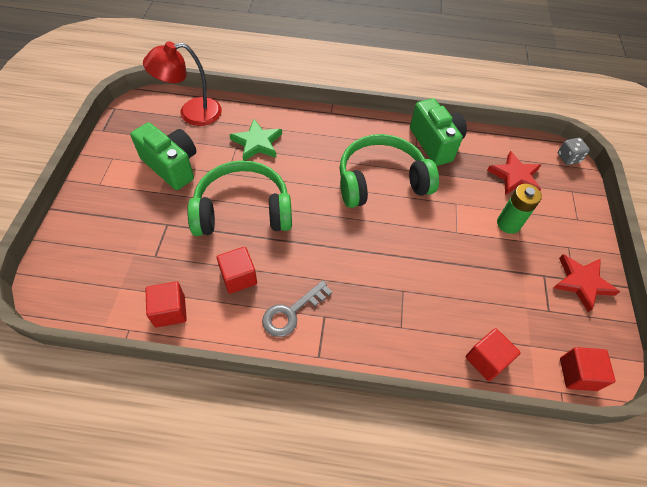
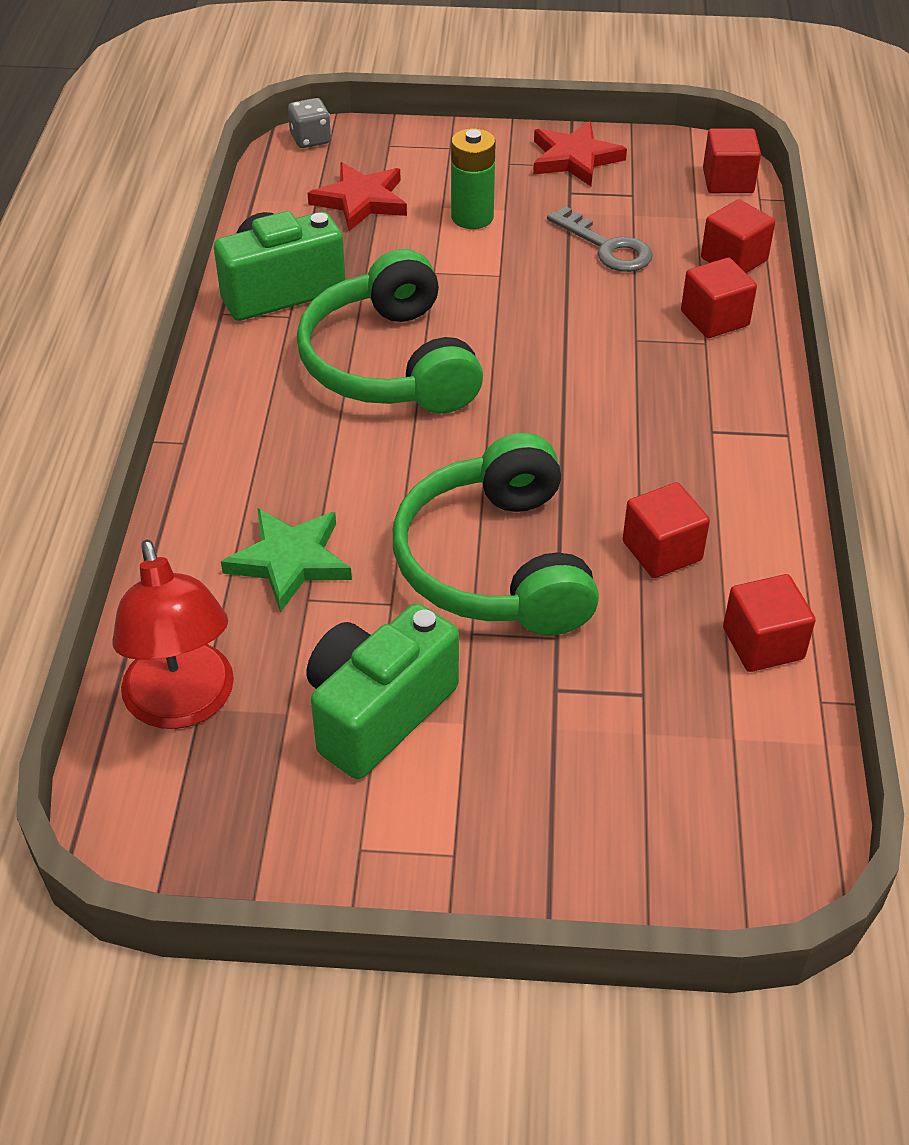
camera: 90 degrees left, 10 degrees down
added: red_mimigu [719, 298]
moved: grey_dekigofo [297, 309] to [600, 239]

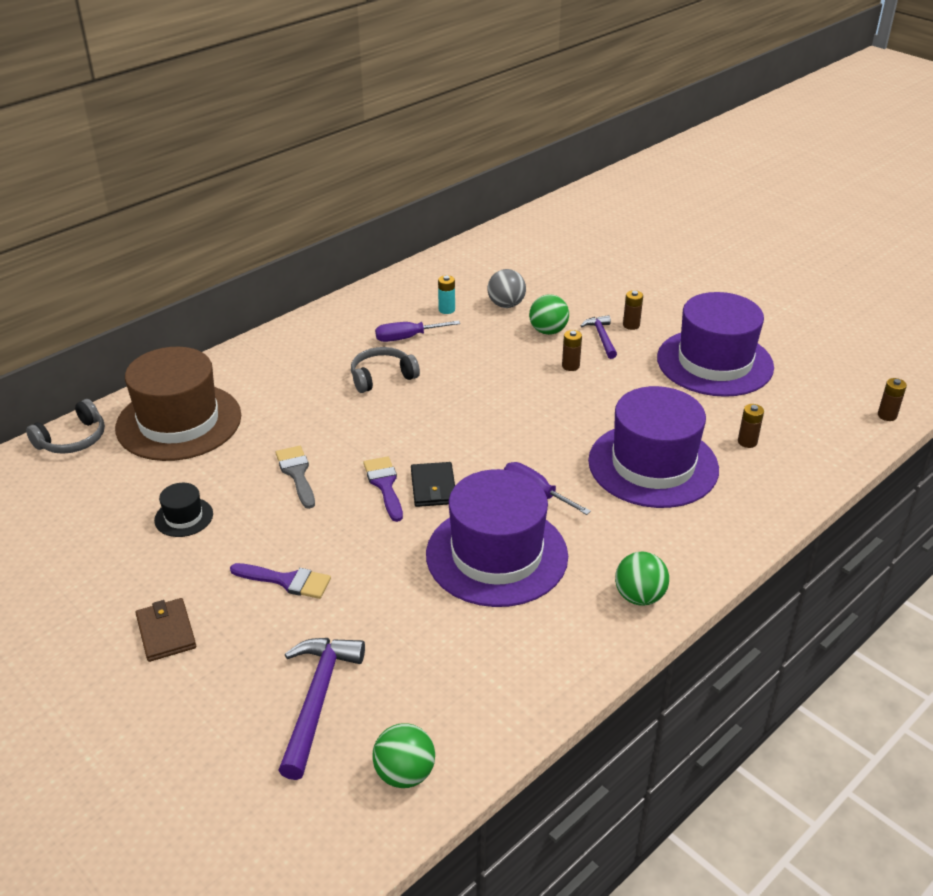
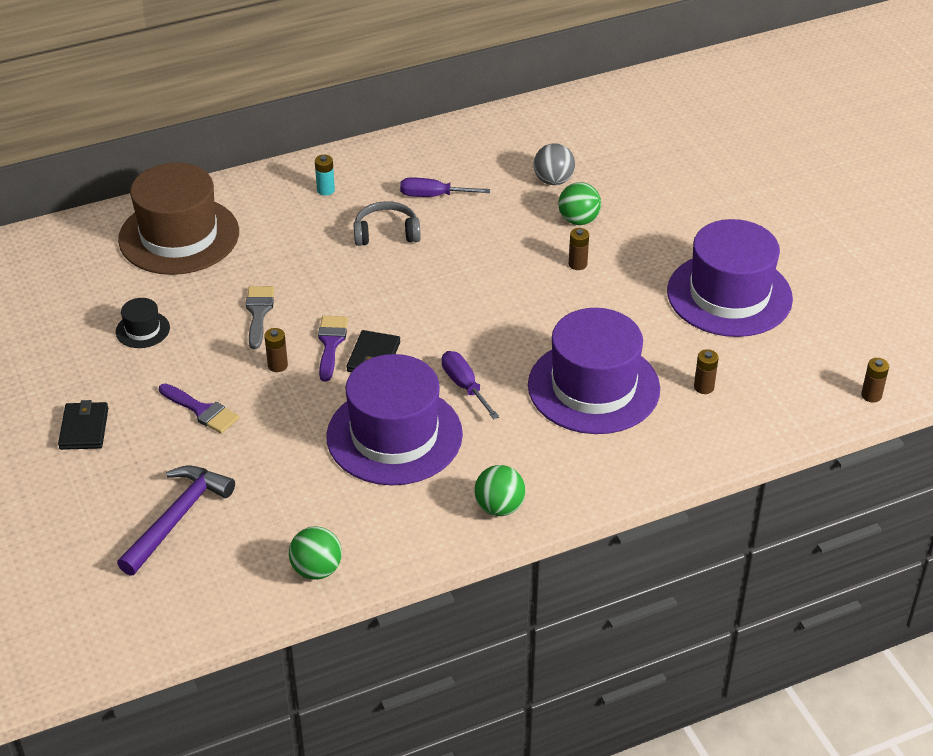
camera: 20 degrees right, 5 degrees up
removed: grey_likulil [65, 426]; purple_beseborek [599, 337]
moved: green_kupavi [403, 755] to [315, 553]; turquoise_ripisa [446, 294] to [325, 175]; brown_ripisa [633, 310] to [276, 350]
recoloured: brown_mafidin [166, 630] to black_mafidin [83, 425]

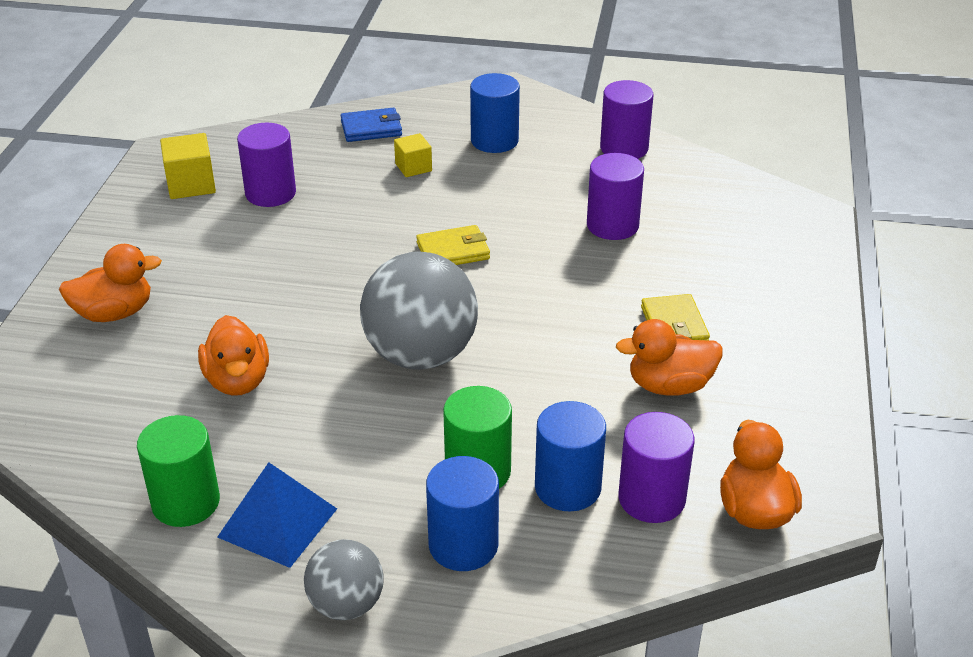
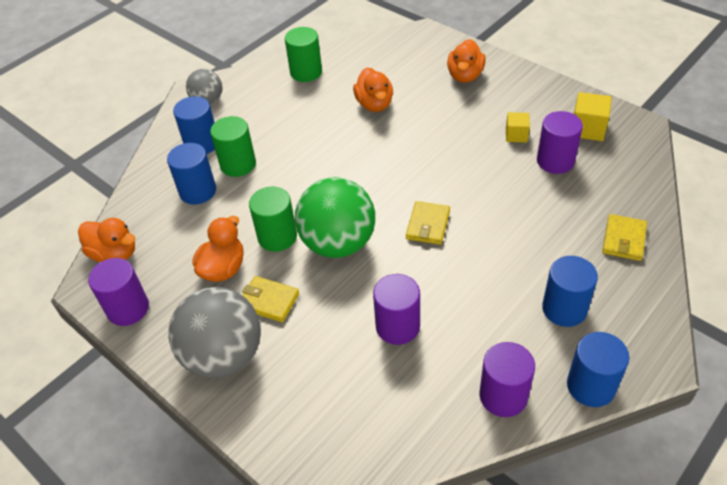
camera: 125 degrees right, 10 degrees up
removed: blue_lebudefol [277, 515]
added: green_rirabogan [273, 219]; green_kupavi [335, 217]; blue_rirabogan [598, 369]
moved: grey_kupavi [419, 310] to [214, 332]; yellow_mimigu [413, 155] to [518, 127]; purple_rirabogan [656, 467] to [118, 292]
recoloured: blue_mafidin [371, 125] to yellow_mafidin [624, 237]
turned: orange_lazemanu [233, 355] = [373, 90] 120 degrees counterclockwise

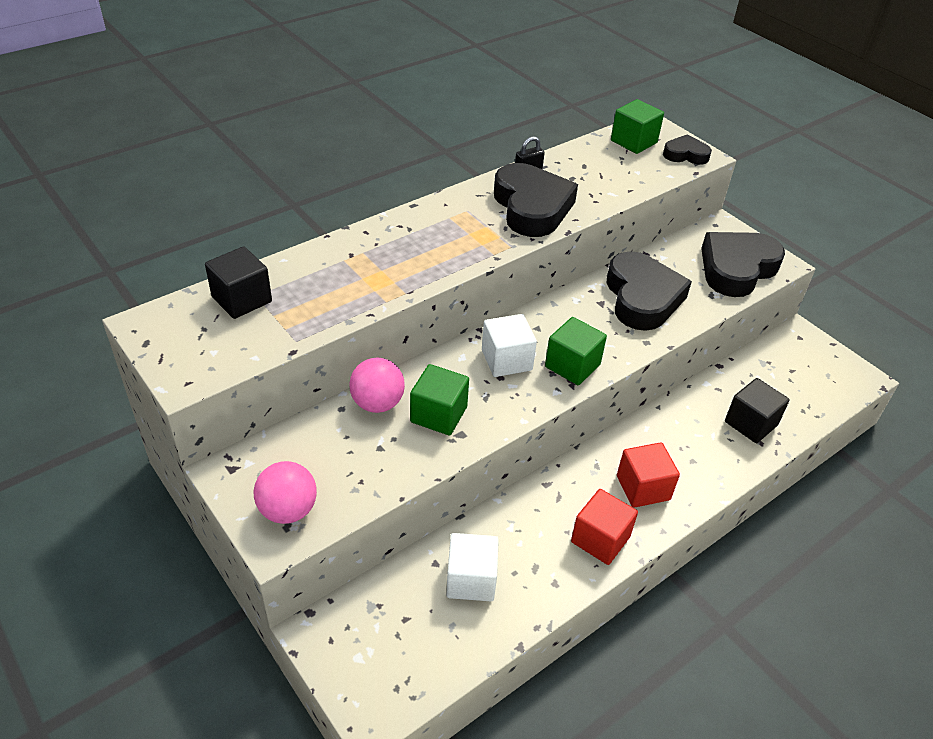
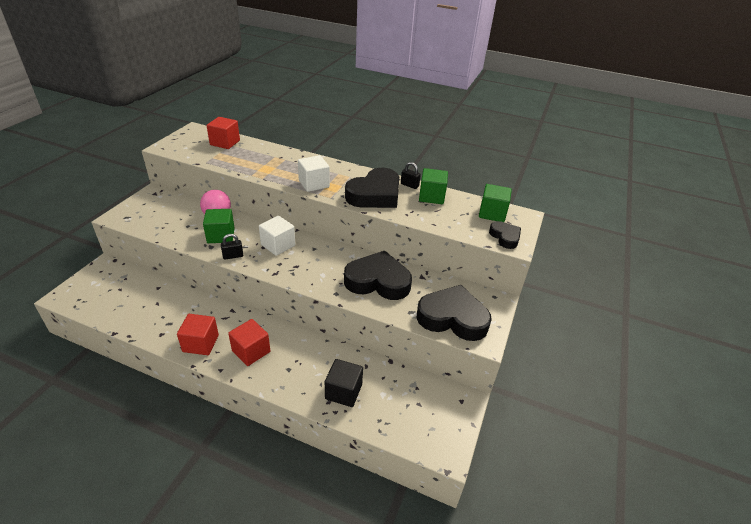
camera: 60 degrees right, 5 degrees down
removed: pink_kupavi [285, 492]
added: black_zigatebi [232, 247]
moved: white_mimigu [472, 567] to [314, 173]; green_mimigu [576, 351] to [433, 186]
recoloured: black_mimigu [238, 282] to red_mimigu [223, 133]
turned: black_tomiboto [649, 291] = [378, 275] 135 degrees counterclockwise

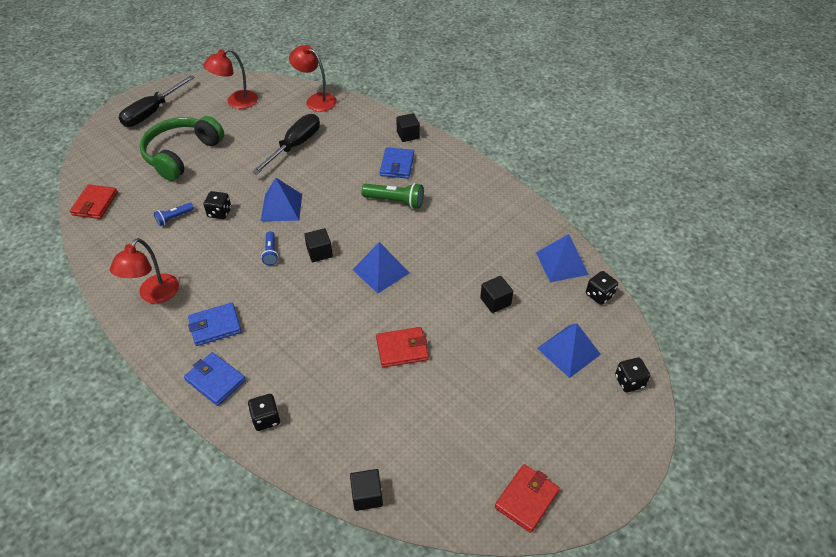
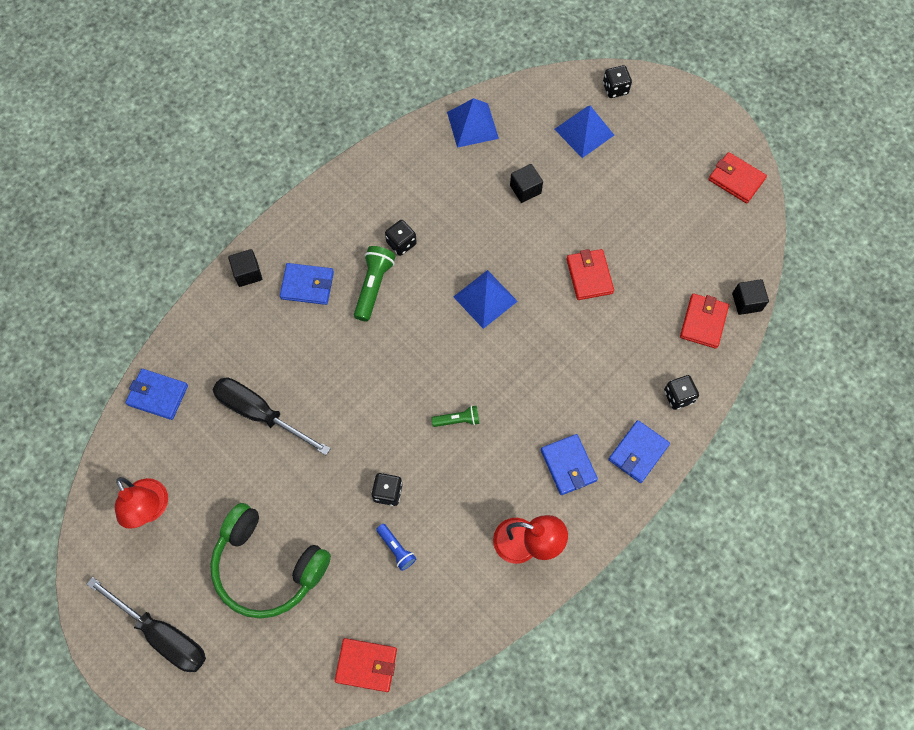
camera: 90 degrees left, 20 degrees up
removed: blue_lebudefol [281, 199]; black_mimigu [318, 245]
added: red_mafidin [704, 321]
moved: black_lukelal [602, 288] to [401, 238]
replaced: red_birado [313, 78] to blue_mafidin [156, 394]
recoloured: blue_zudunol [269, 248] to green_zudunol [455, 416]

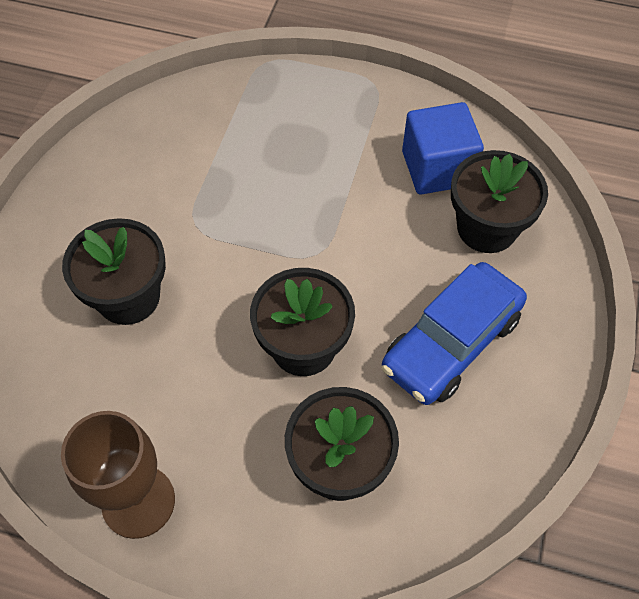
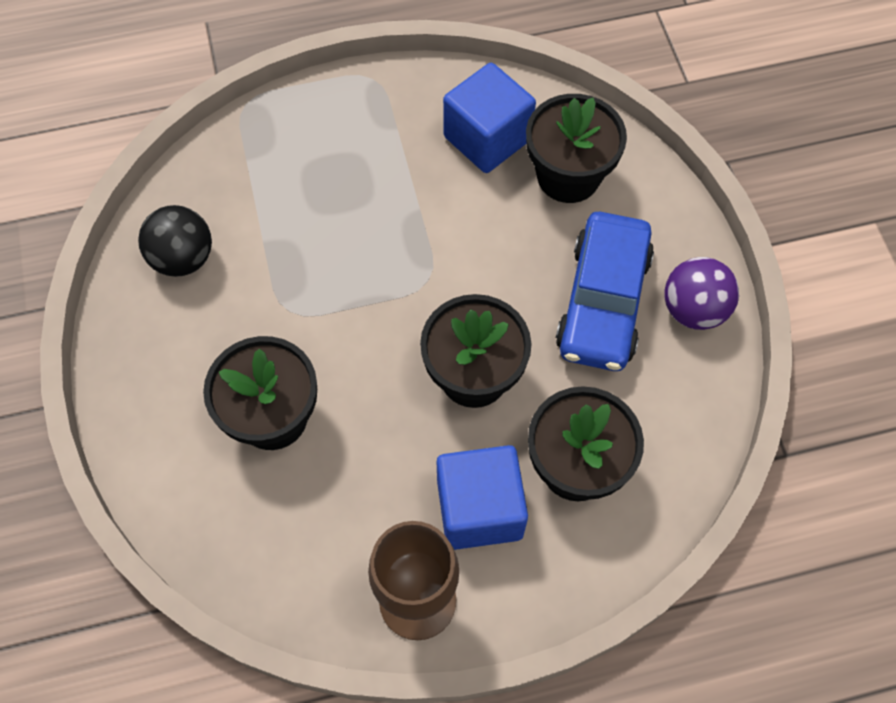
camera: 30 degrees left, 5 degrees up
added: black_kupavi [175, 241]; blue_mimigu [482, 497]; purple_kupavi [701, 293]

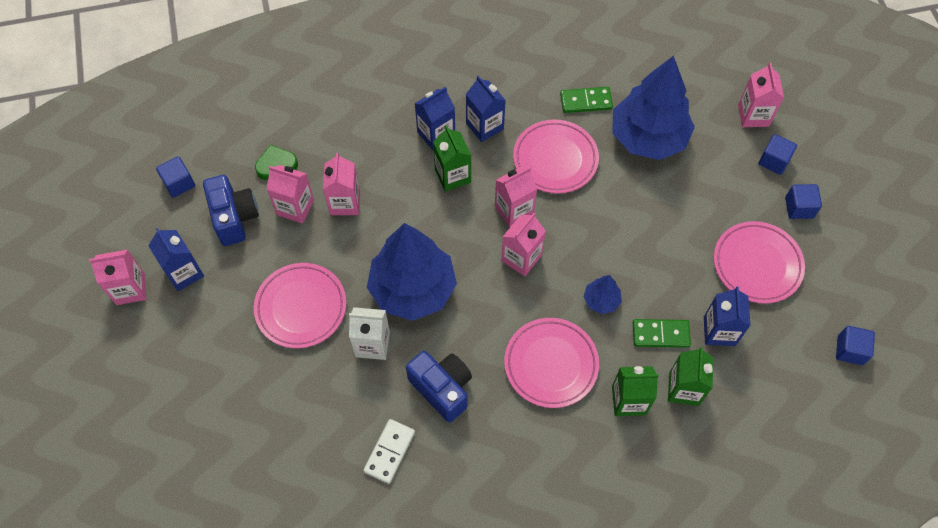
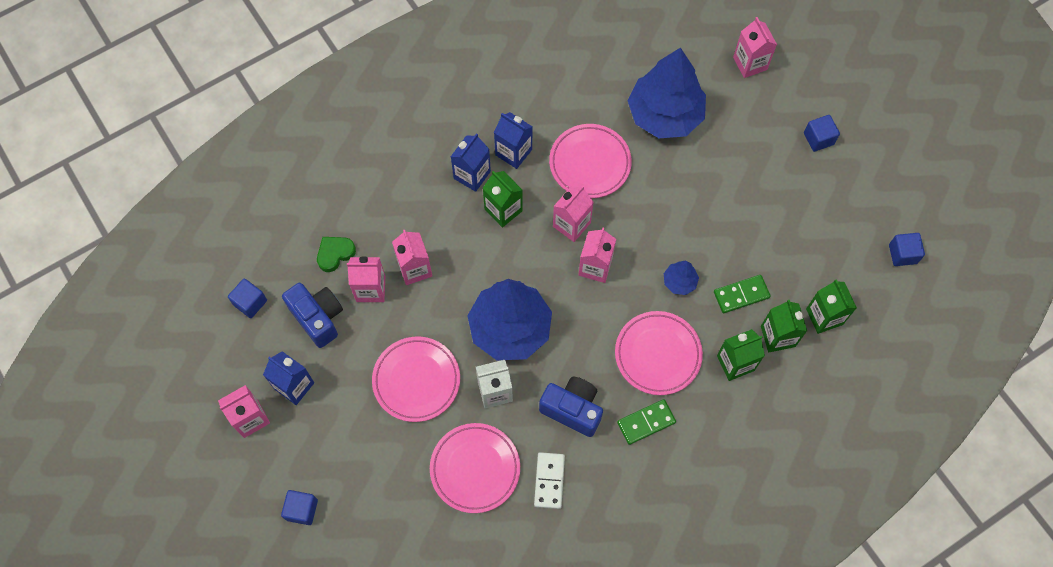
camera: 20 degrees left, 5 degrees up
removed: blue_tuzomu [727, 316]
added: green_tuzomu [831, 306]
moved: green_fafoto [586, 100] to [646, 422]; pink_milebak [759, 262] to [475, 468]; blue_mimigu [777, 154] to [299, 507]

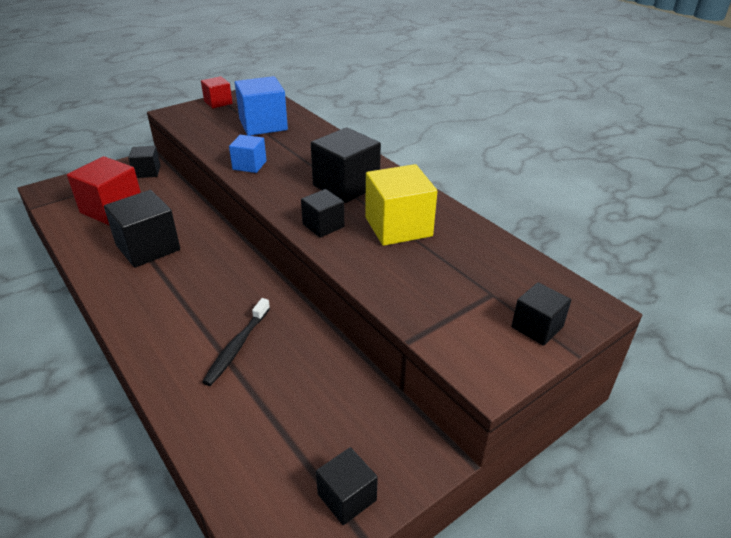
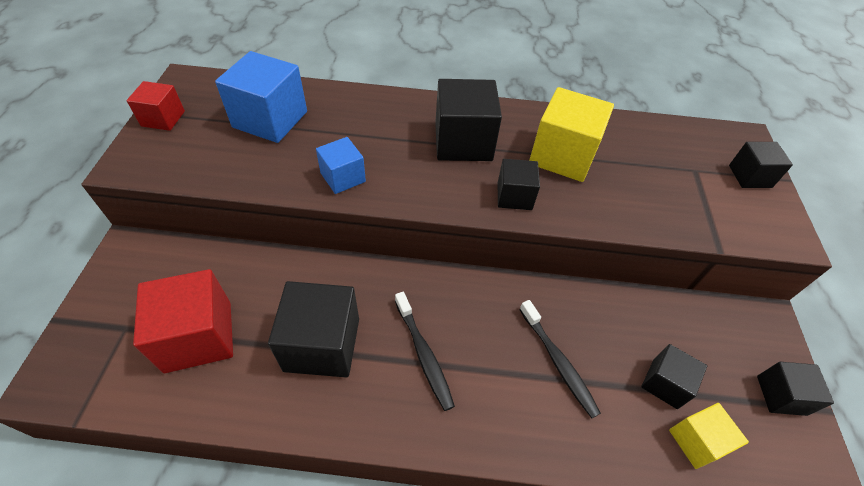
camera: 50 degrees left, 15 degrees up
added: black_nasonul [425, 351]; yellow_mimigu [709, 436]
moved: black_mimigu [144, 162] to [674, 376]

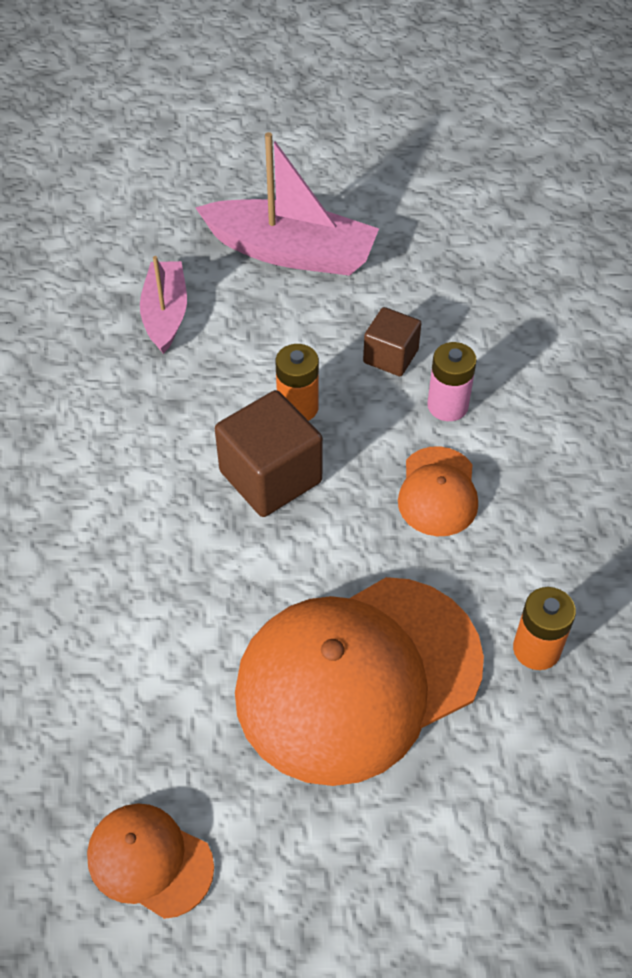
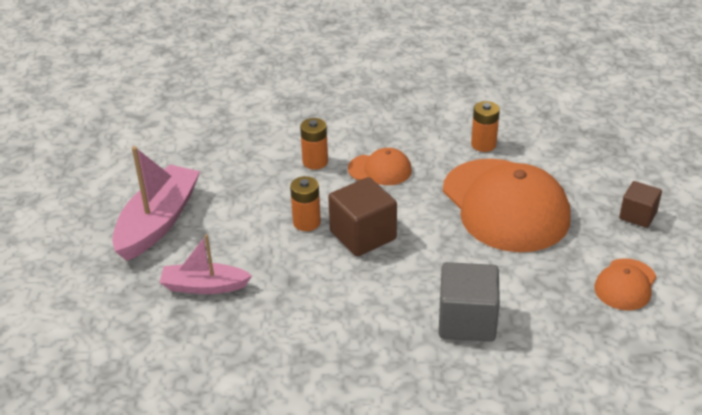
camera: 85 degrees left, 15 degrees down
added: grey_mimigu [469, 302]
moved: brown_mimigu [392, 341] to [640, 204]
recoloured: pink_ripisa [452, 381] to orange_ripisa [314, 144]

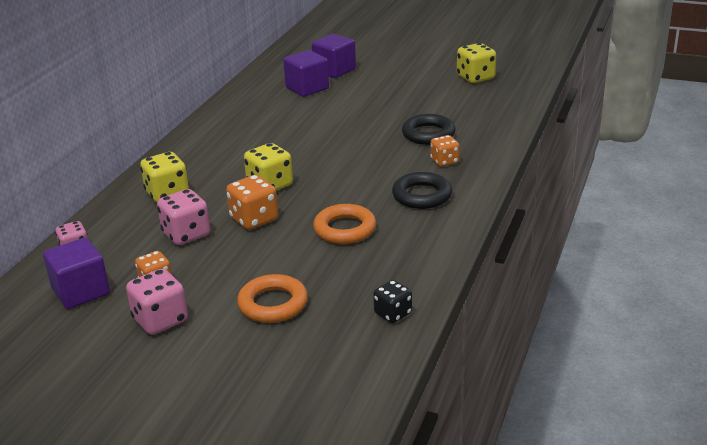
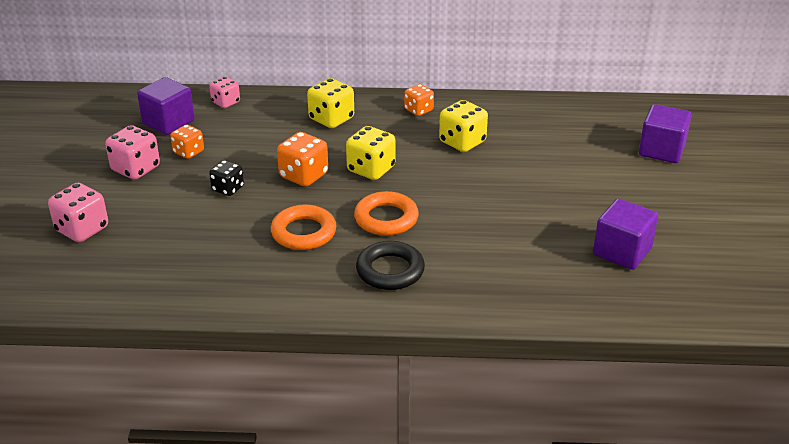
camera: 70 degrees right, 5 degrees up
removed: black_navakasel [429, 129]
moved: pink_lukelal [183, 217] to [78, 212]; orange_navakasel [272, 298] to [386, 213]; purple_mimigu [306, 73] to [625, 234]; black_lukelal [392, 301] to [226, 178]; orange_lukelal [445, 151] to [419, 100]; yellow_lukelal [476, 63] to [463, 126]

